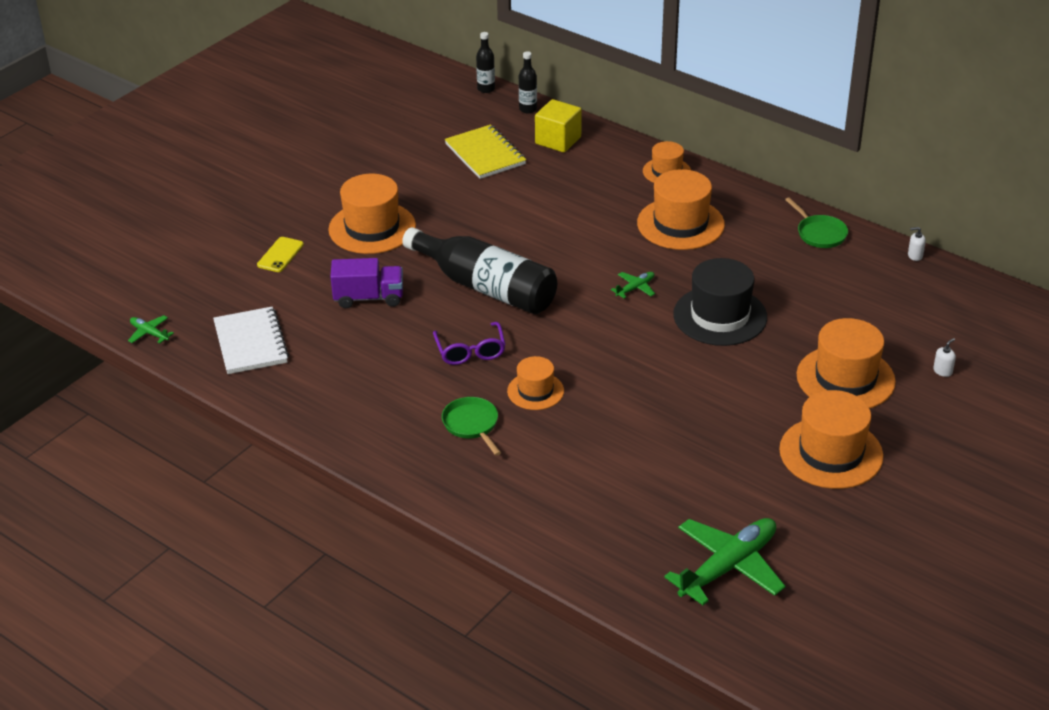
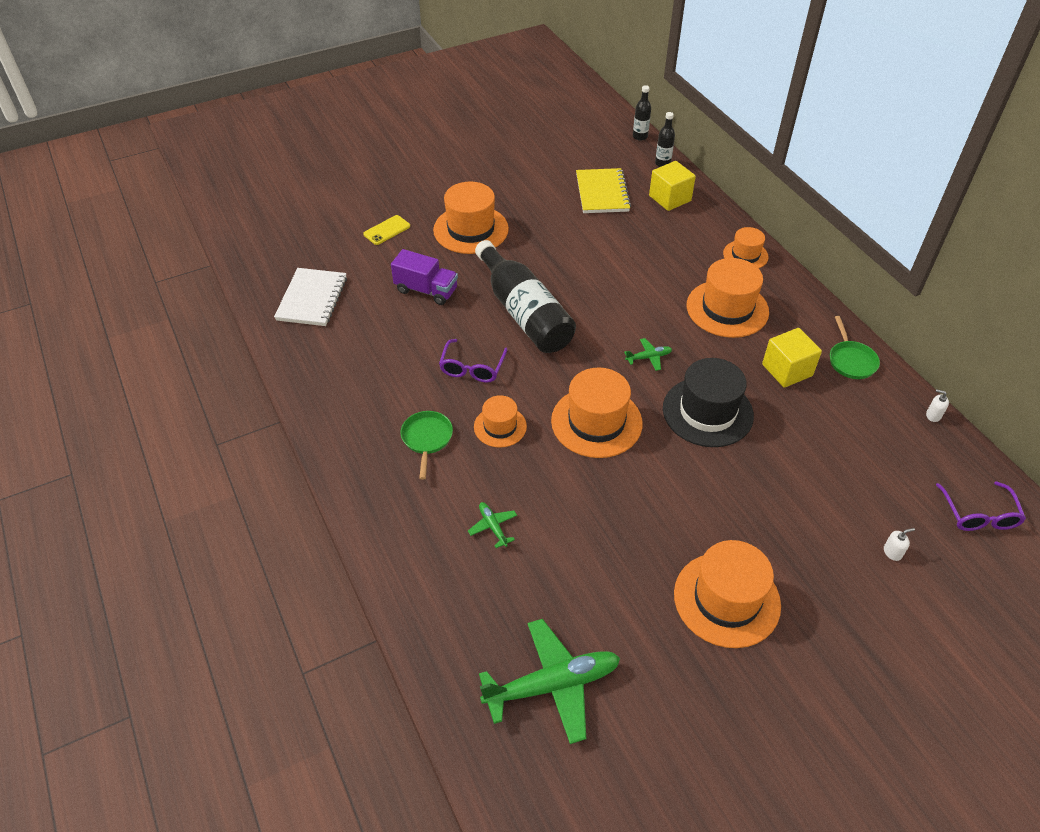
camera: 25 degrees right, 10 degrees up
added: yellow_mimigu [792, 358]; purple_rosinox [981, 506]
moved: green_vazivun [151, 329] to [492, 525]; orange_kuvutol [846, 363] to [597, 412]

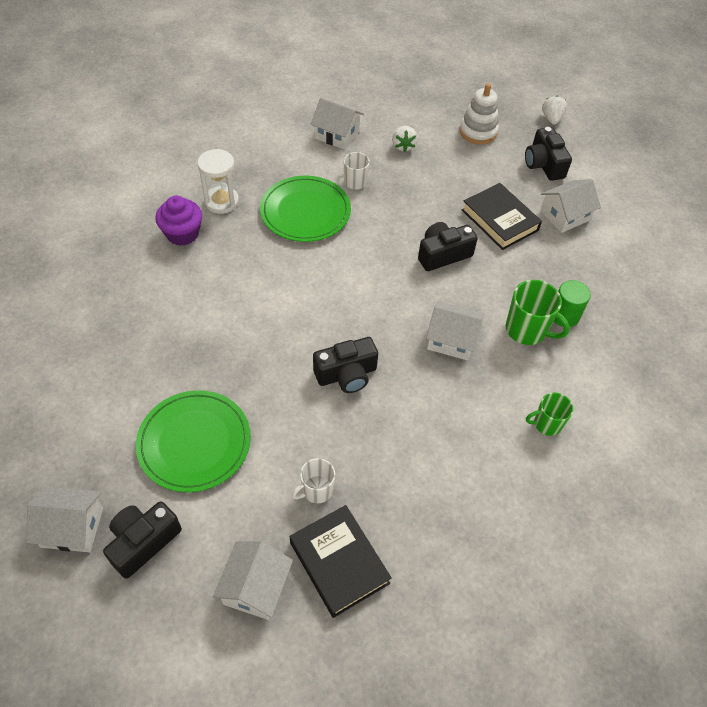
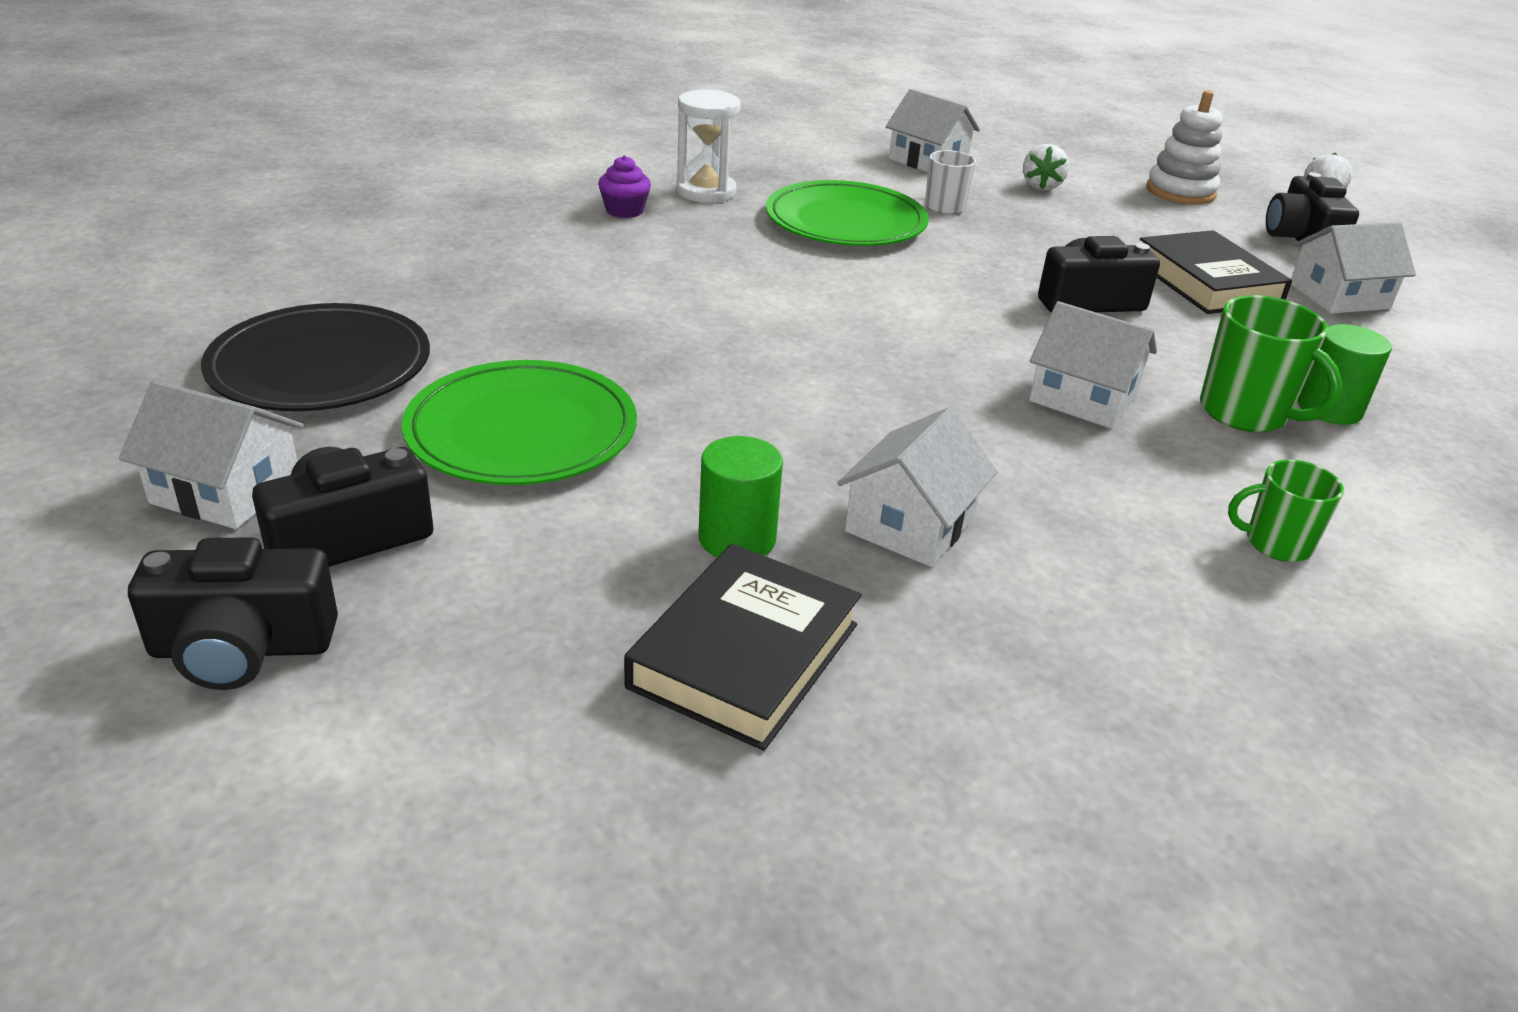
camera: 15 degrees right, 20 degrees down
added: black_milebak [315, 357]
moved: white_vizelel [253, 580] to [917, 487]; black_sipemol [345, 365] to [233, 613]
replaced: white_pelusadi [313, 480] to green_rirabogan [740, 496]
turned: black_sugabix [341, 561] = [742, 647] 45 degrees clockwise
resized: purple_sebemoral [178, 220] = [624, 187] x0.65

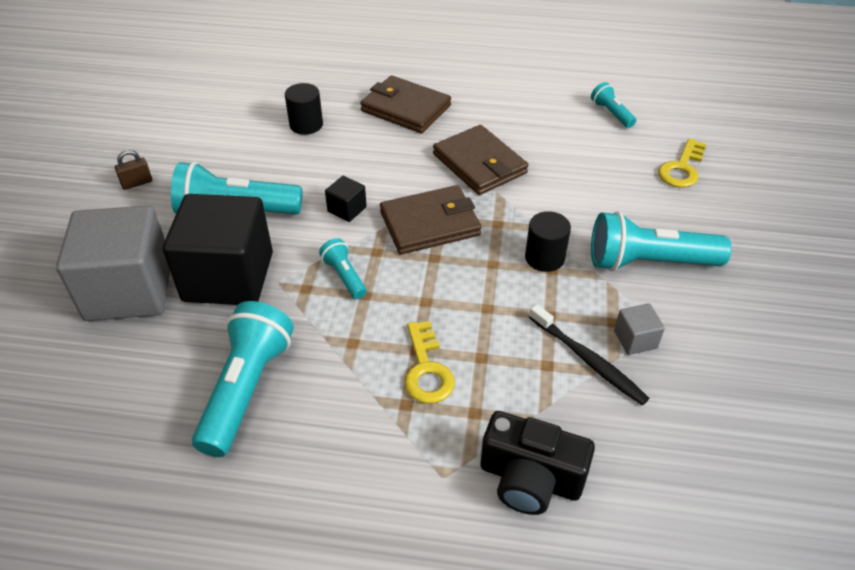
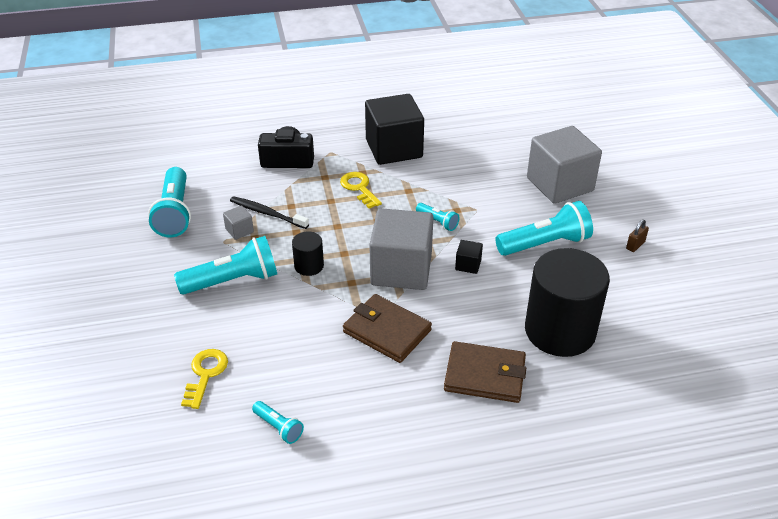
camera: 160 degrees right, 5 degrees down
moved: black_mimigu [218, 249] to [394, 129]; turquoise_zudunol [243, 379] to [169, 202]
replaced: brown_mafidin [431, 219] to grey_mimigu [401, 249]
resized: black_rirabogan [304, 109] = [567, 302] x2.22

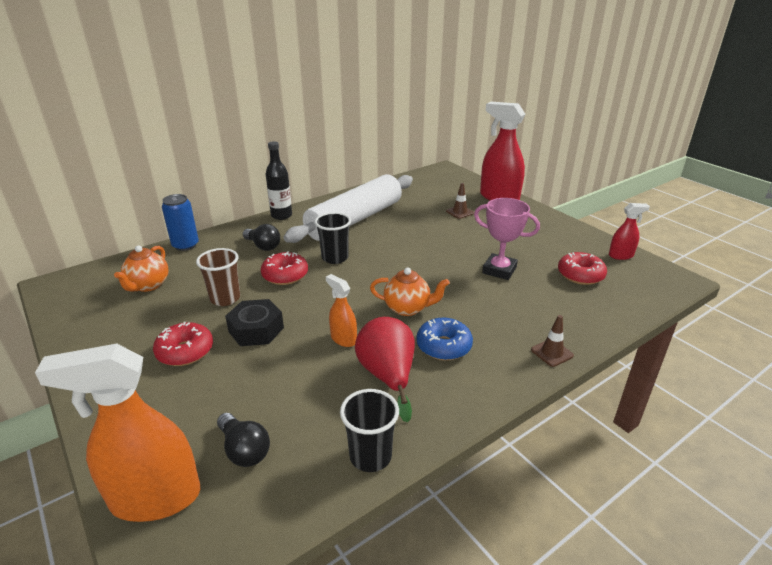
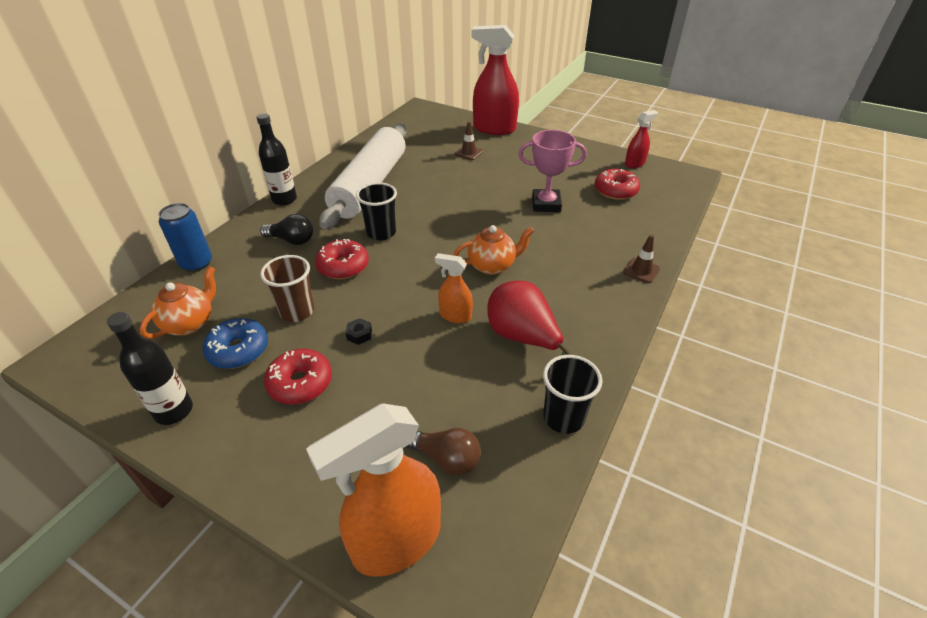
camera: 25 degrees left, 10 degrees up
added: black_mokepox [150, 368]
moved: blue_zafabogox [444, 339] to [235, 343]
recoloured: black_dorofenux [243, 440] to brown_dorofenux [443, 452]
turned: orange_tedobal [141, 268] = [178, 302] 135 degrees counterclockwise
resized: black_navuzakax [254, 322] = [359, 331] x0.45

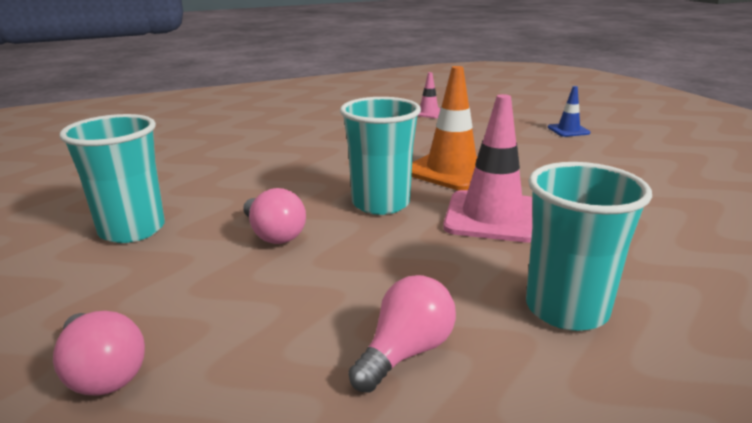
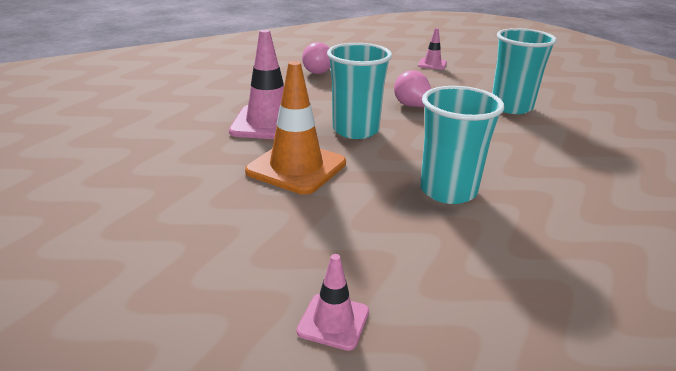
camera: 170 degrees right, 5 degrees up
removed: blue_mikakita [569, 111]
moved: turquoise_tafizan [589, 246] to [462, 145]
replaced: pink_dorofenux [99, 353] to pink_mikakita [432, 49]

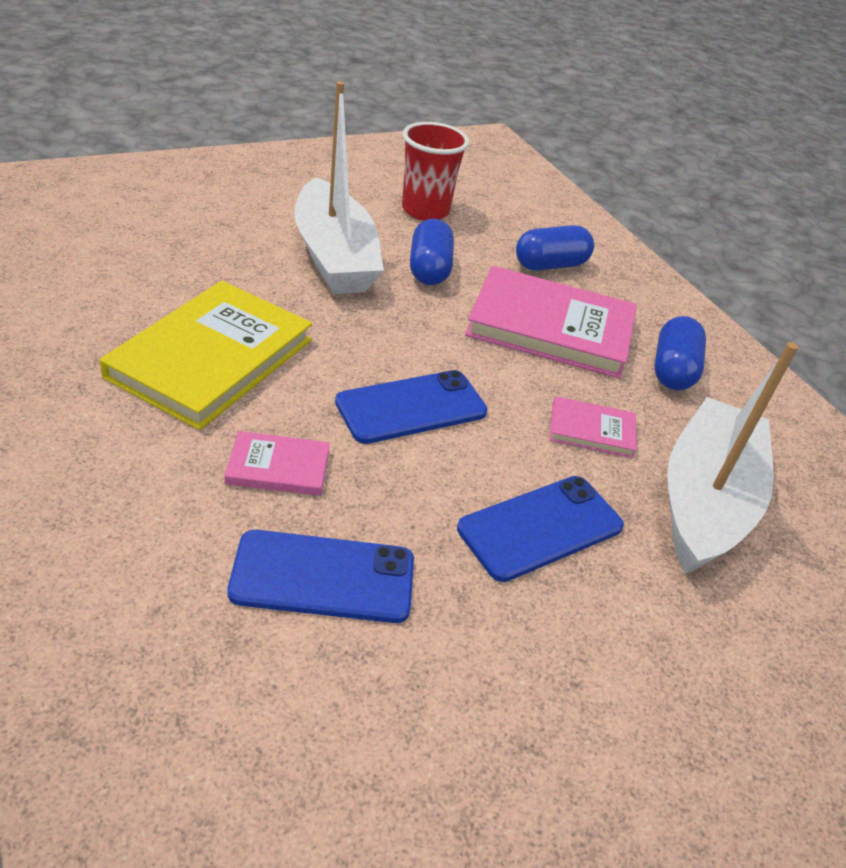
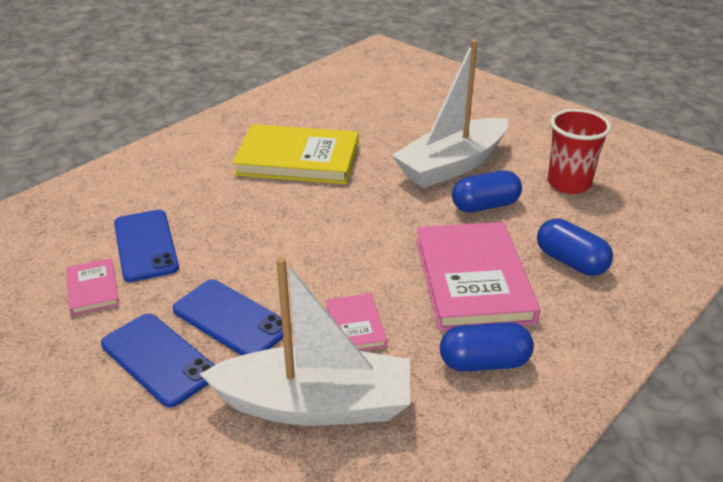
camera: 75 degrees right, 5 degrees down
moved: pink_sugabix [277, 463] to [92, 286]; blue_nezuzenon [411, 407] to [157, 360]

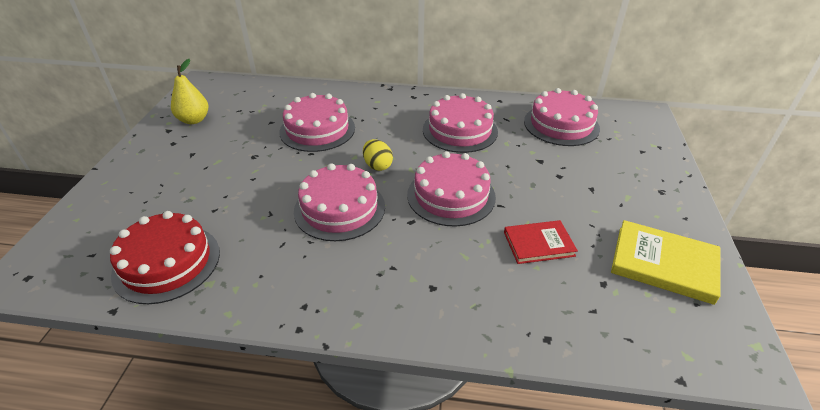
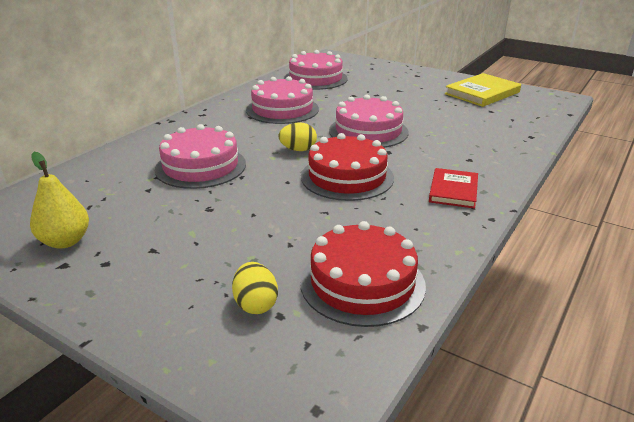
camera: 65 degrees left, 10 degrees down
added: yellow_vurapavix [255, 288]
moved: red_sugabix [541, 242] to [453, 188]
recoloured: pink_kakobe [339, 202] to red_kakobe [347, 167]

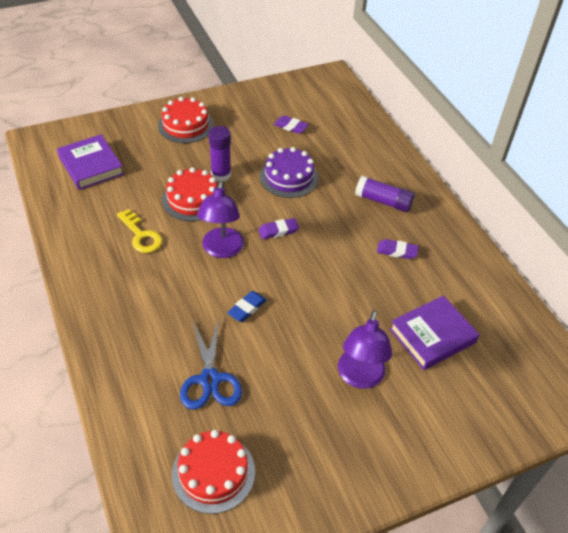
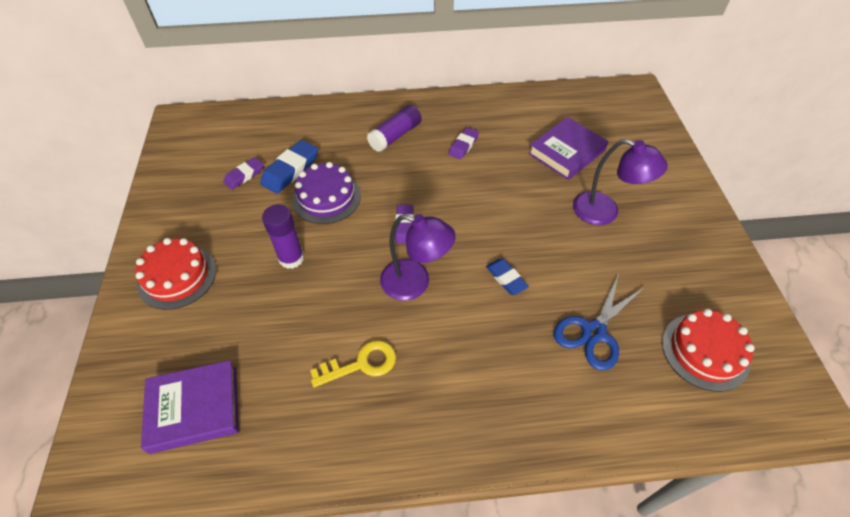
camera: 70 degrees left, 5 degrees up
removed: red_kakobe [190, 194]
added: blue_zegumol [289, 167]
turned: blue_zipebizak [211, 364] = [599, 322] 120 degrees clockwise; purple_sugabix [434, 332] = [568, 148] 60 degrees clockwise

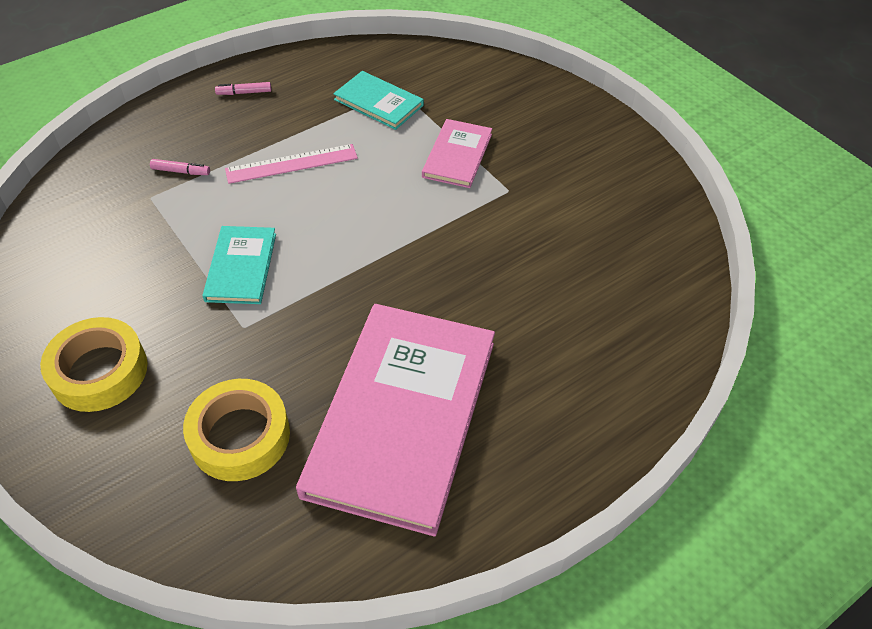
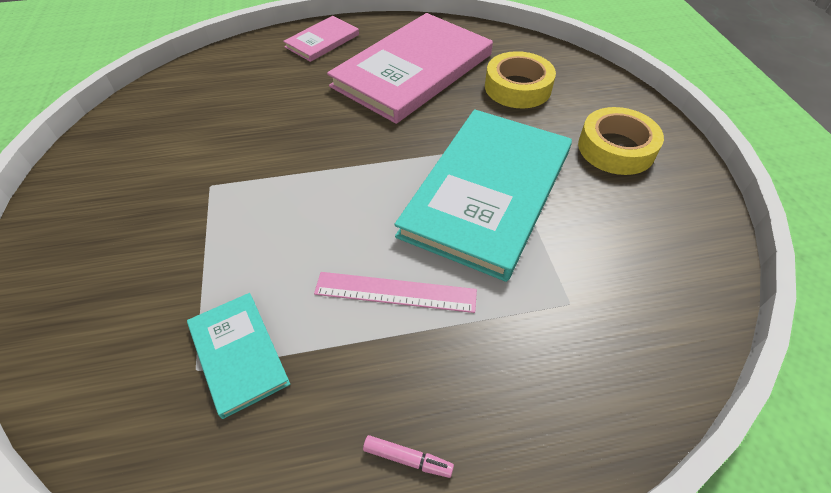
camera: 155 degrees left, 0 degrees up
removed: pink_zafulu [180, 167]
moved: pink_sugabix [457, 153] to [321, 39]
resized: turquoise_sugabix [239, 265] = [483, 195] x2.12

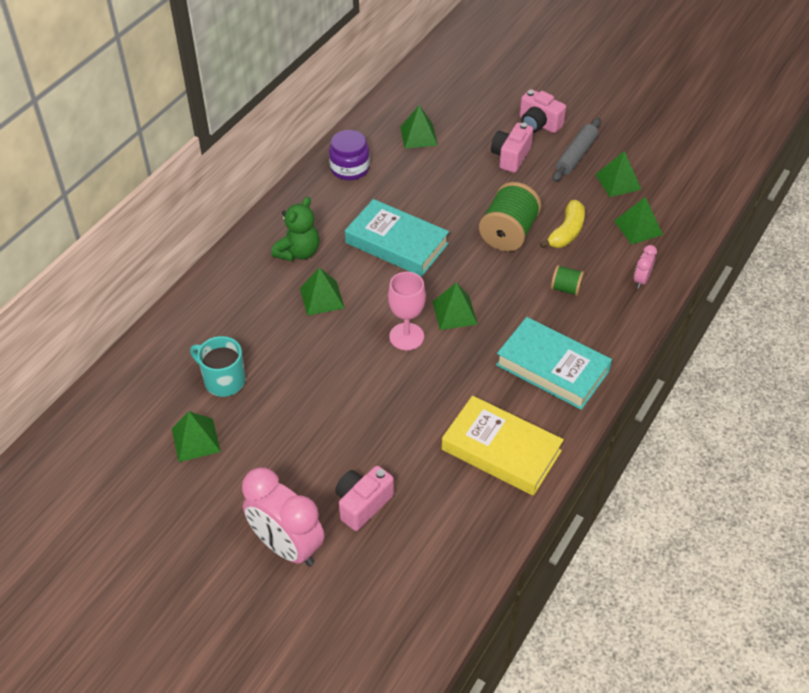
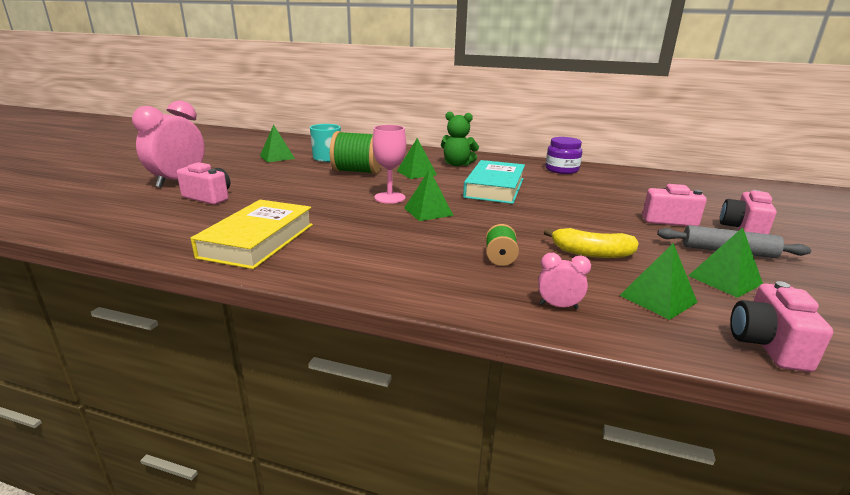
camera: 75 degrees right, 25 degrees down
removed: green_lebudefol [419, 127]; turquoise_sugabix [554, 363]
added: pink_sipemol [781, 326]
moved: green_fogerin [510, 216] to [355, 152]

